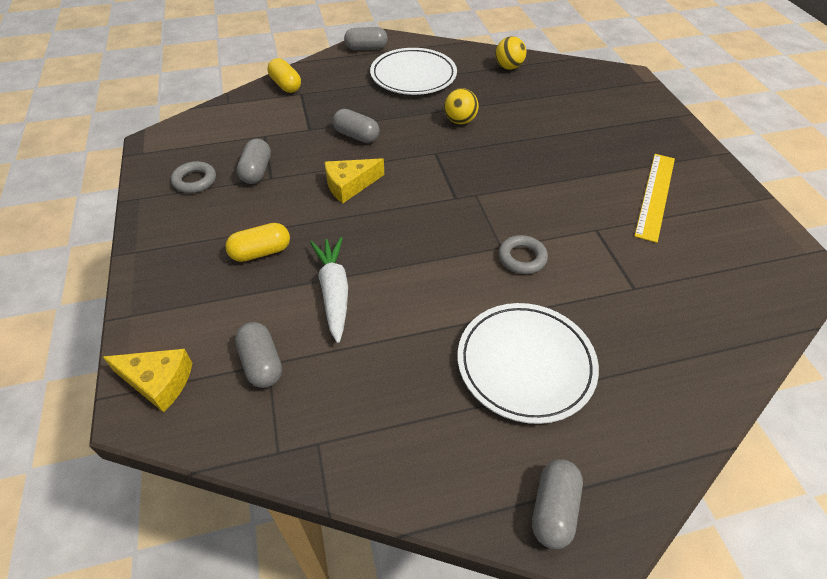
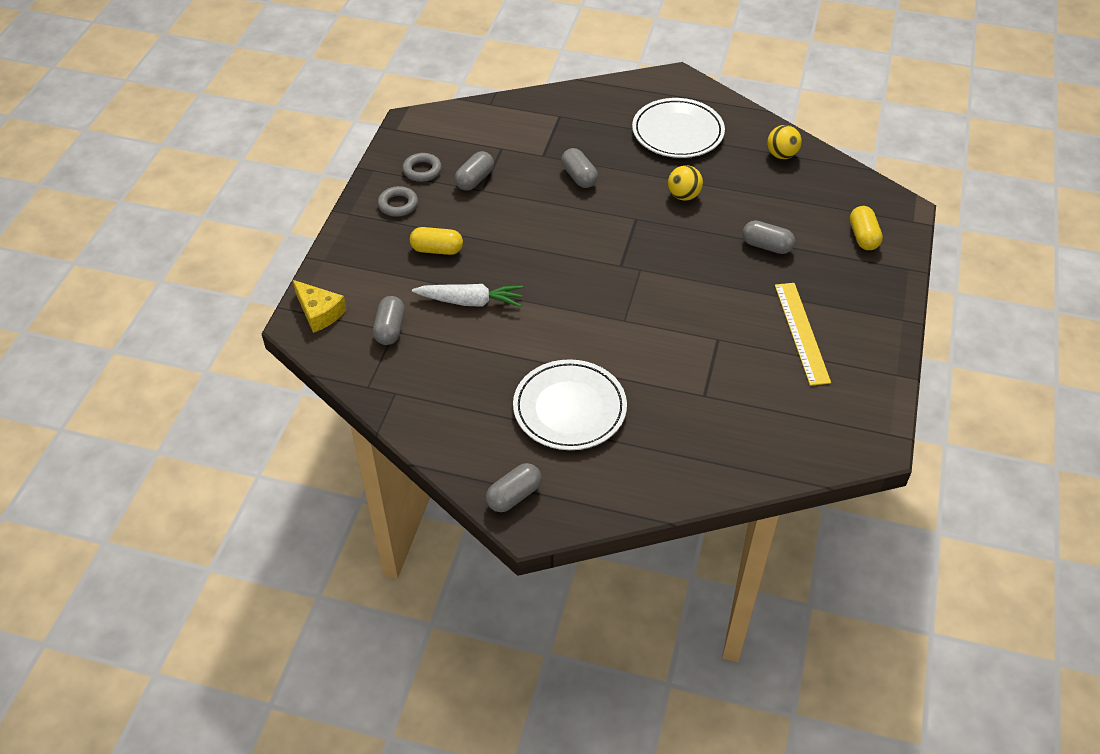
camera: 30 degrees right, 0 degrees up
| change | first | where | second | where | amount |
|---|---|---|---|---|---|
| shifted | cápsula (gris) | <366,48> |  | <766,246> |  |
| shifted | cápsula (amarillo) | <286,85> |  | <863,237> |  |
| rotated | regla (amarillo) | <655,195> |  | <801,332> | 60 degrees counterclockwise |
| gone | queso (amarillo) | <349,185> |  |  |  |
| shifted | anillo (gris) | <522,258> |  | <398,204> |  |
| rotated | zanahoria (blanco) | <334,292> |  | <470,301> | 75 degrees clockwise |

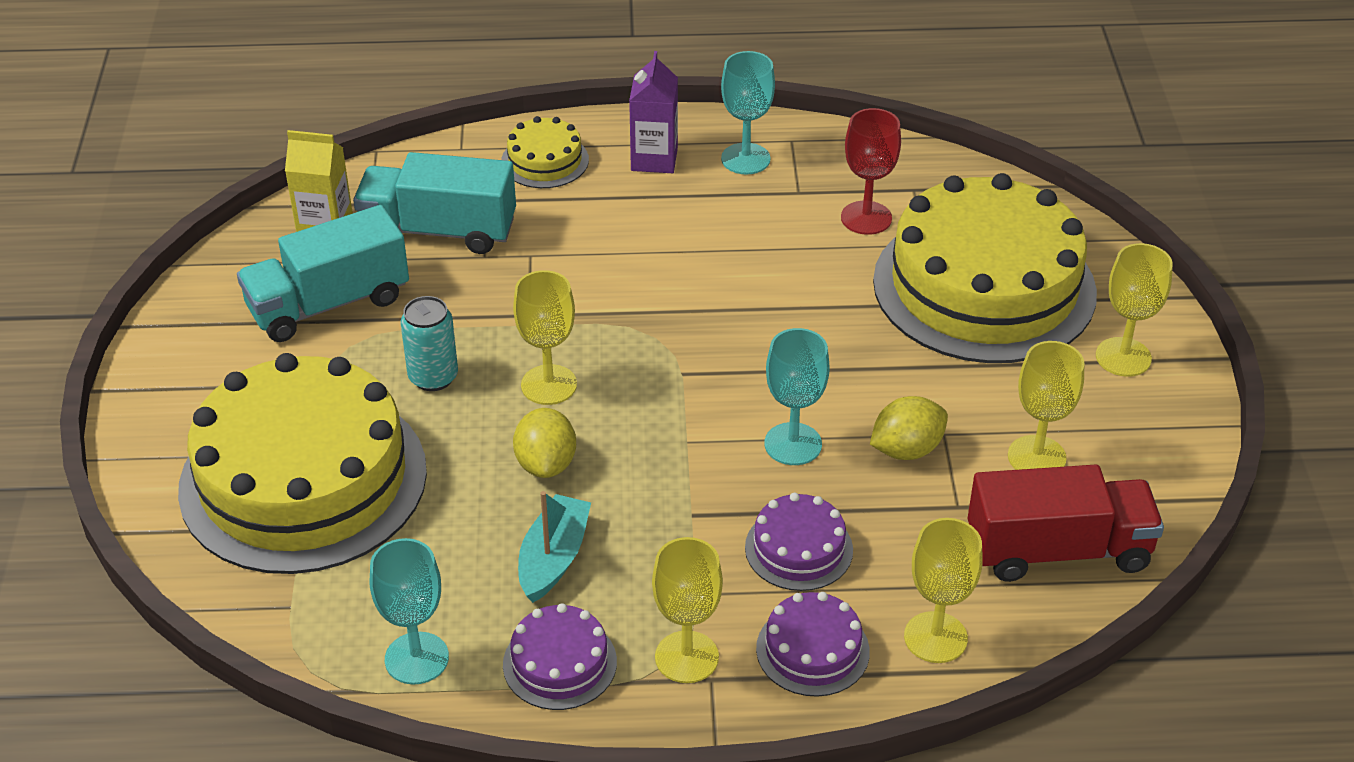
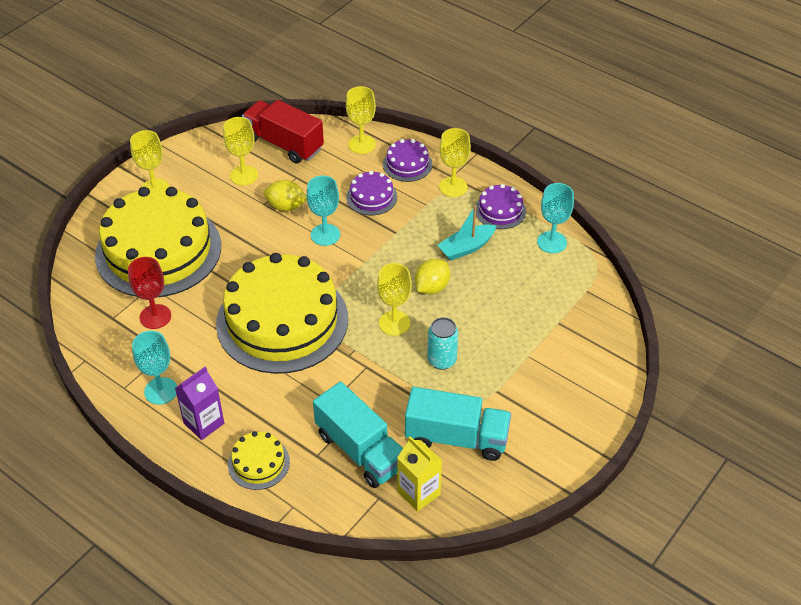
camera: 140 degrees left, 5 degrees up
| change | first | where | second | where | amount |
|---|---|---|---|---|---|
| shifted | tarta (amarillo) | <303,479> |  | <282,321> |  |

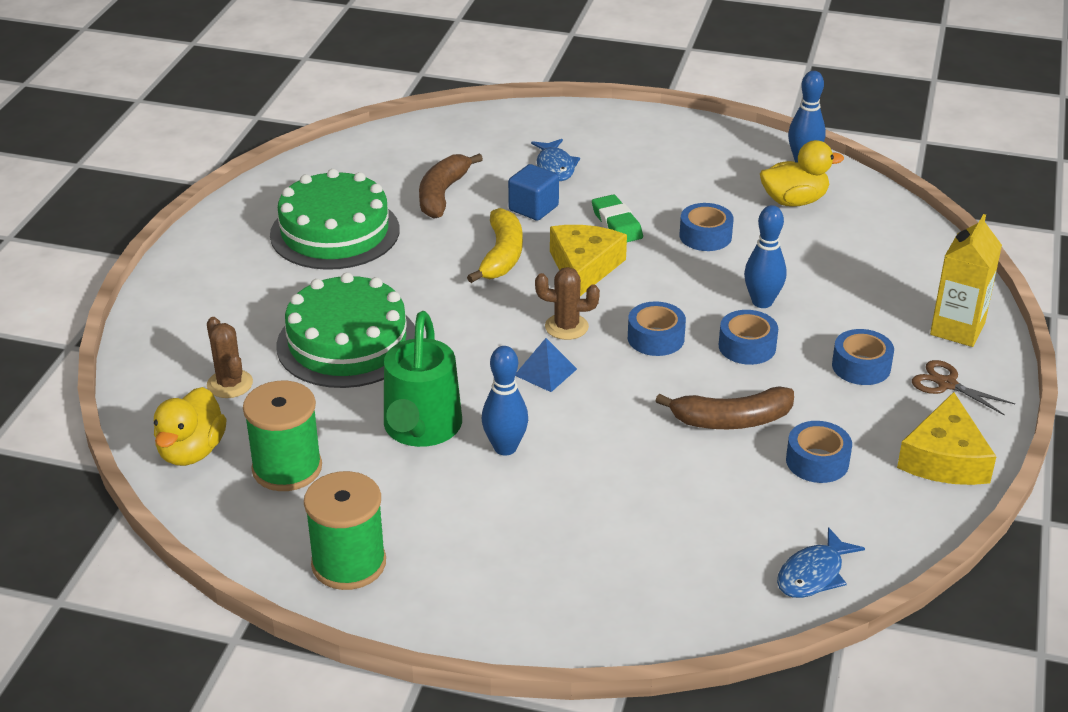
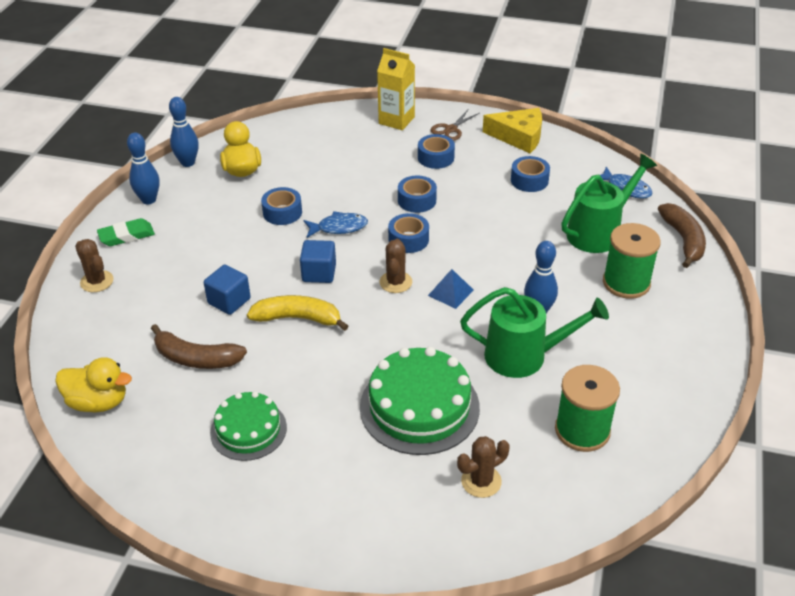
camera: 90 degrees left, 5 degrees up
| change | first | where | second | where | amount |
|---|---|---|---|---|---|
| shifted | pez (azul) | <555,167> |  | <339,227> |  |
| scaled | tarta (verde) | <335,232> |  | <248,430> | x0.62 |
| shifted | goma de borrar (verde) | <617,224> |  | <126,236> |  |
| shifted | bolo (azul) | <762,302> |  | <149,200> |  |
| swapped | queso (amarillo) | <584,268> | cubo (azul) | <319,273> |  |
| shifted | plátano (marrón) | <731,420> |  | <683,240> |  |
| shifted | pato (amarillo) | <192,451> |  | <98,402> |  |
| shifted | carrete (verde) | <349,563> |  | <626,283> |  |
| new |  |  | regadera (verde) | <599,232> |  |
| new |  |  | cactus (marrón) | <97,281> |  |

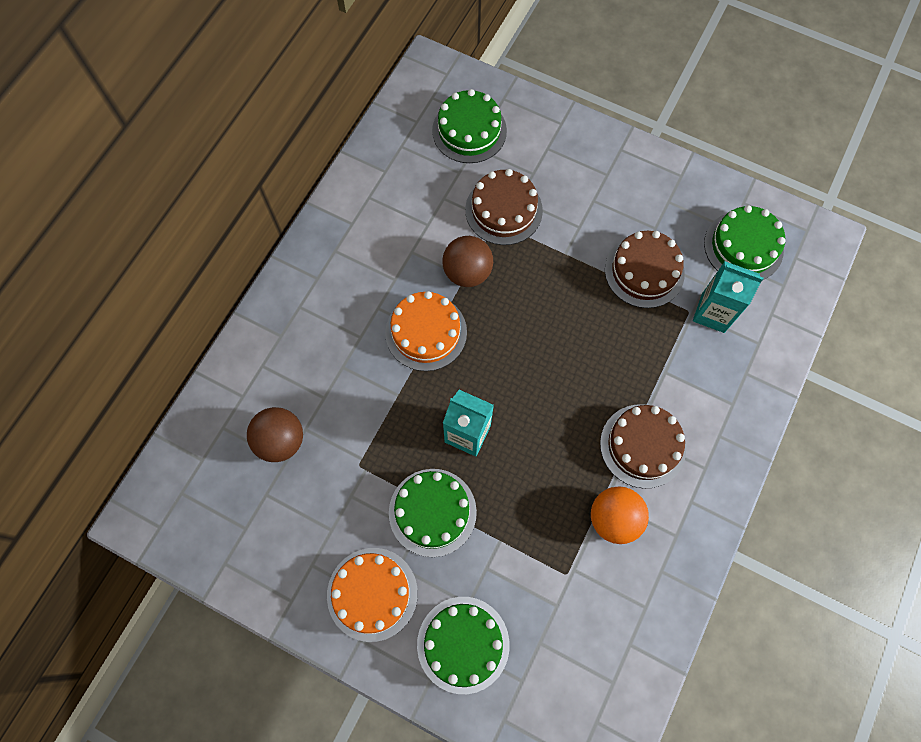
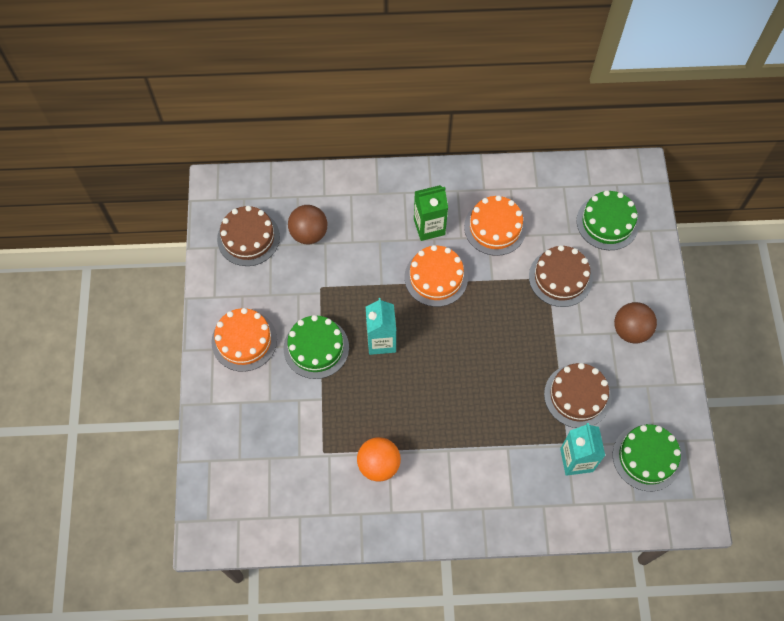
camera: 60 degrees right, 5 degrees down
| change | first | where | second | where | amount |
|---|---|---|---|---|---|
| shifted | pelota (marrón) | <467,272> |  | <631,330> |  |
| shifted | tarta (marrón) | <642,445> |  | <248,238> |  |
| gone | tarta (verde) | <463,644> |  |  |  |
| new |  |  | cartón de leche (verde) | <429,227> |  |
| new |  |  | tarta (naranja) | <495,227> |  |

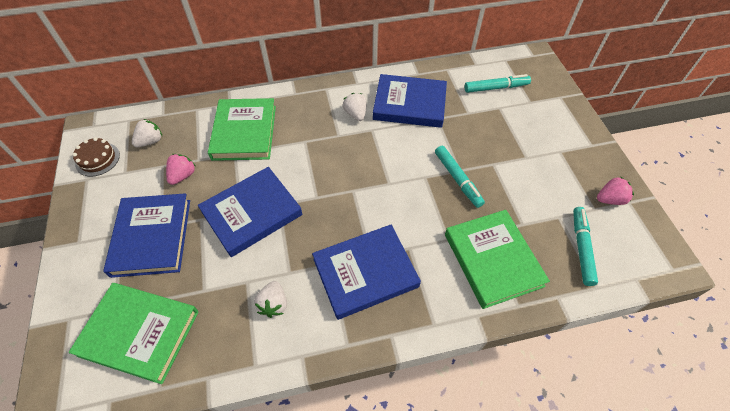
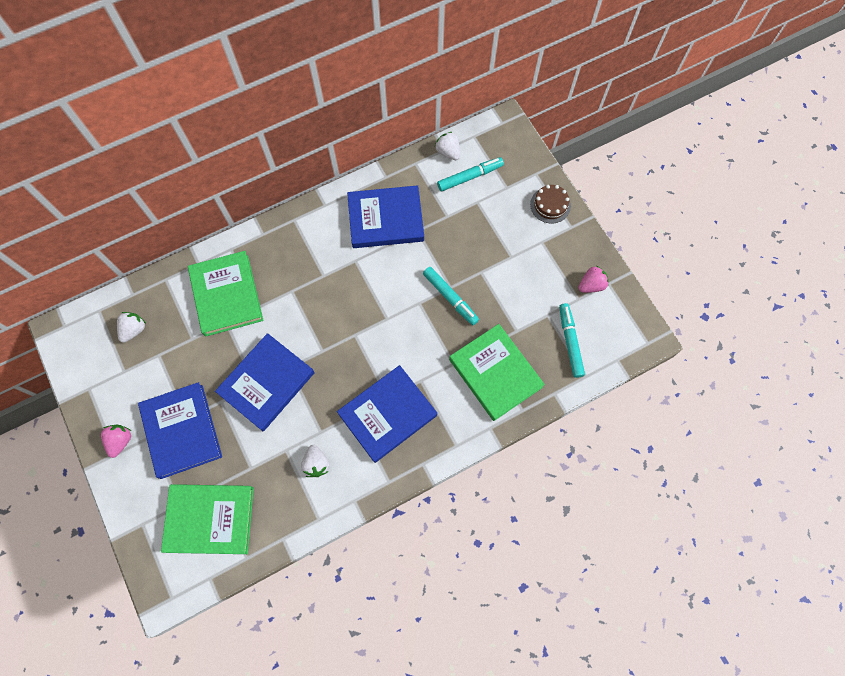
camera: 15 degrees left, 15 degrees up
| change | first | where | second | where | amount |
|---|---|---|---|---|---|
| shifted | fresa (blanco) | <355,114> |  | <448,152> |  |
| shifted | tarta (marrón) | <97,159> |  | <550,205> |  |
| shifted | fresa (rosa) | <183,175> |  | <120,441> |  |

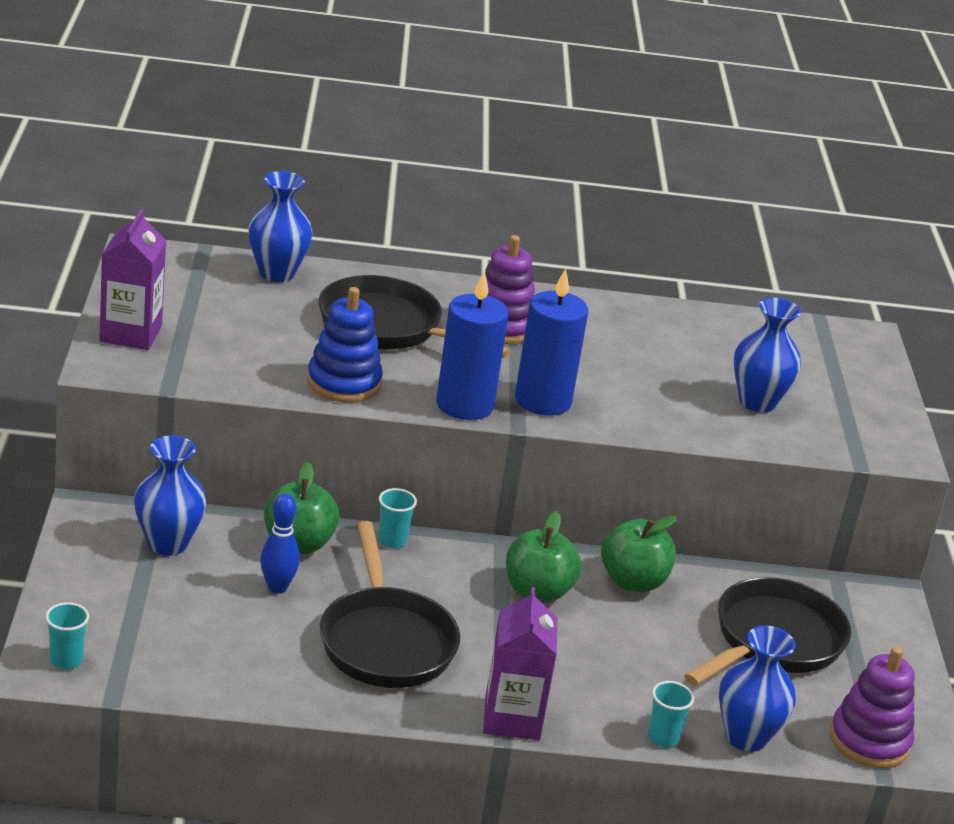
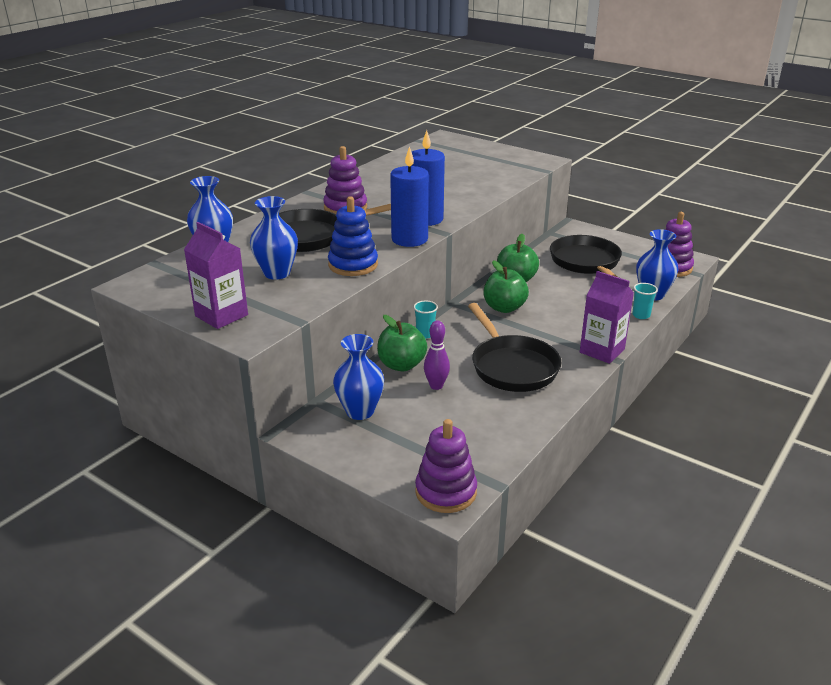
camera: 50 degrees left, 0 degrees up
| change | first | where | second | where | amount |
|---|---|---|---|---|---|
| shifted | florero (azul) | <757,402> |  | <277,273> |  |
| repainted | bolo (azul) | <277,587> | bolo (morado) | <436,386> |  |
| rotated | sartén (negro) | <385,641> |  | <512,366> | 45 degrees clockwise |
| swapped | vaso (turquesa) | <66,660> | juguete apilable (morado) | <446,492> |  |

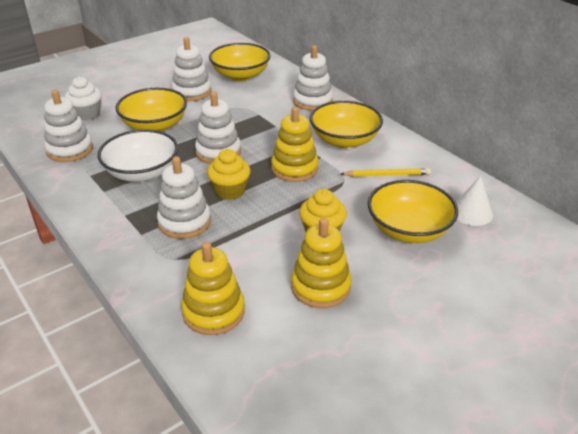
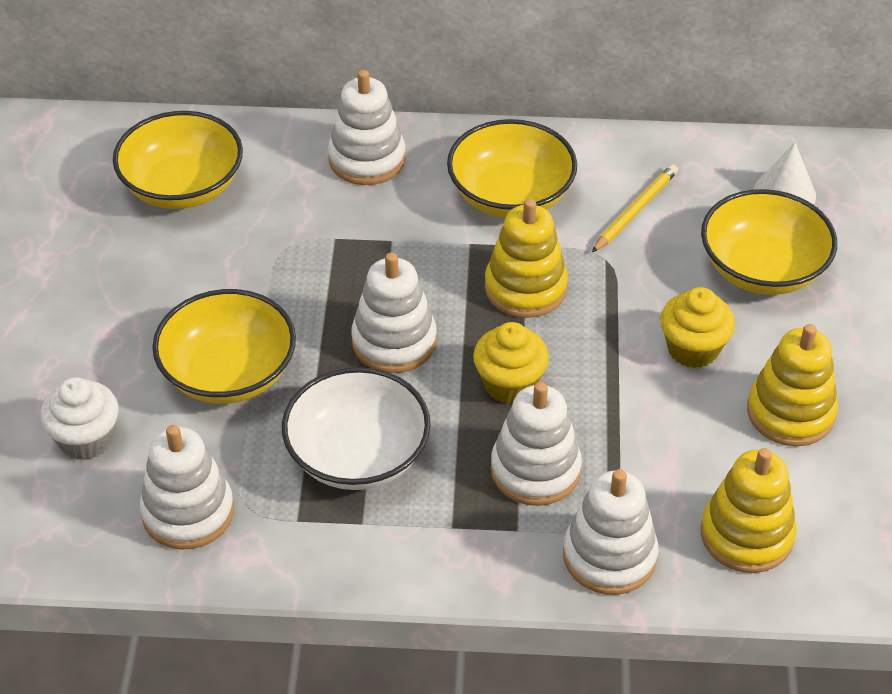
camera: 50 degrees left, 10 degrees up
| change | first | where | second | where | amount |
|---|---|---|---|---|---|
| shifted | juguete apilable (blanco) | <192,92> |  | <609,556> |  |

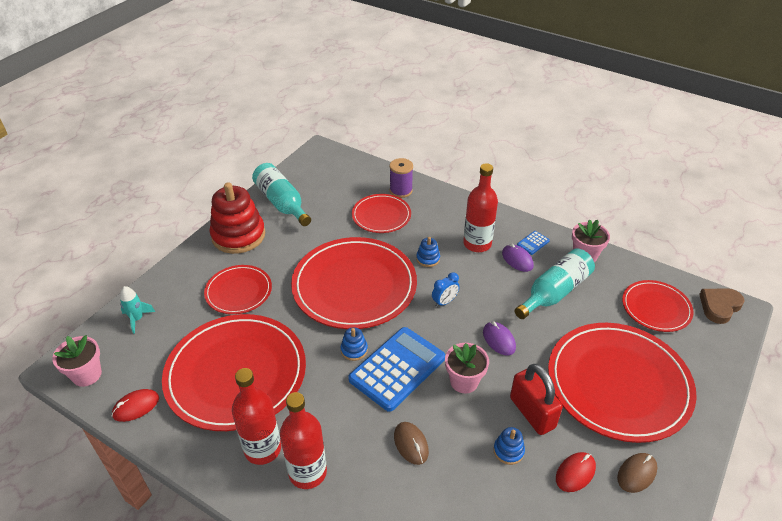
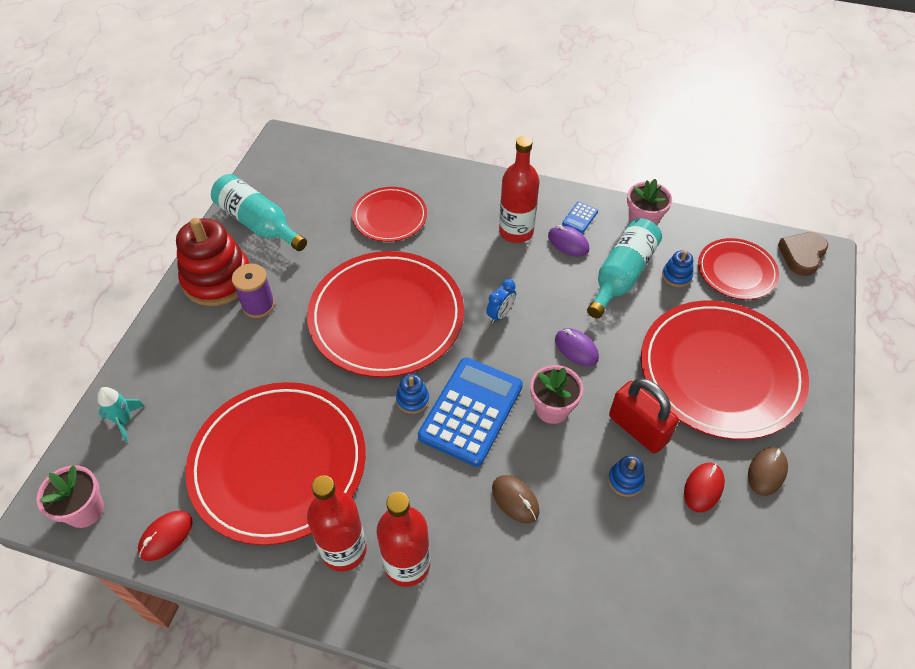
camera: 15 degrees left, 10 degrees up
| change | first | where | second | where | amount |
|---|---|---|---|---|---|
| shifted | carrete (morado) | <401,191> |  | <258,305> |  |
| shifted | juguete apilable (azul) | <428,259> |  | <676,276> |  |
| gone | plato (rojo) | <238,291> |  |  |  |

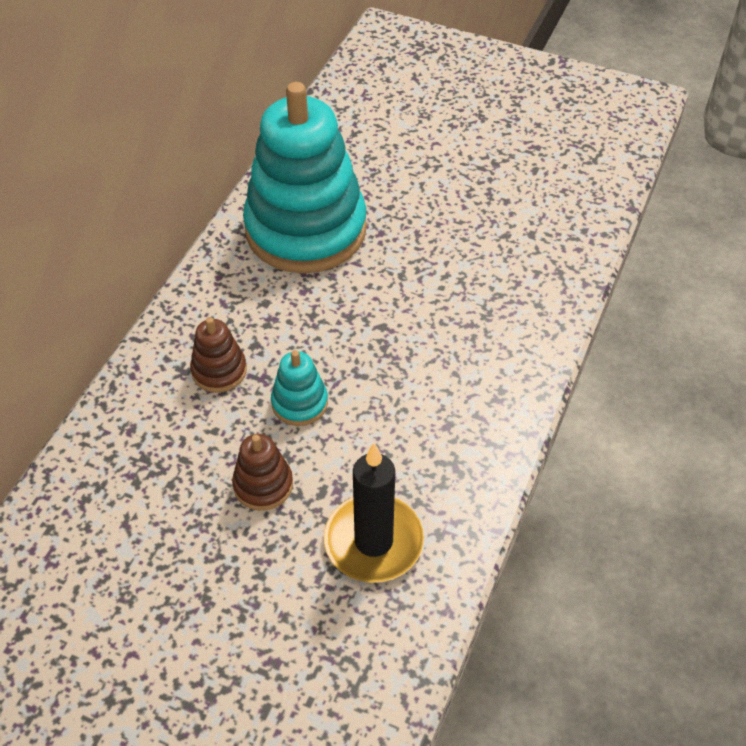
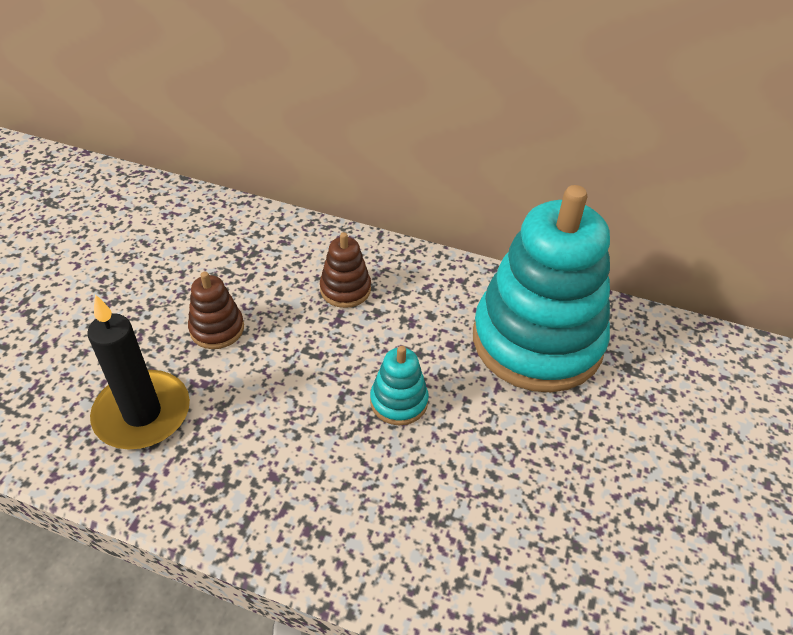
camera: 85 degrees right, 5 degrees down
| change | first | where | second | where | amount |
|---|---|---|---|---|---|
| shifted | juguete apilable (turquesa) | <299,403> |  | <399,401> |  |

